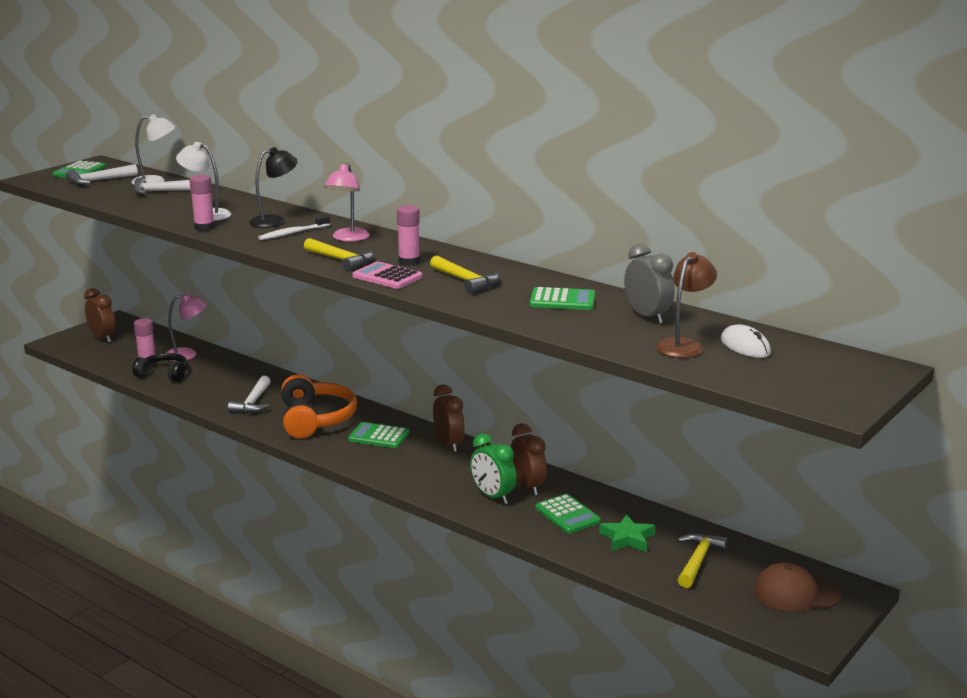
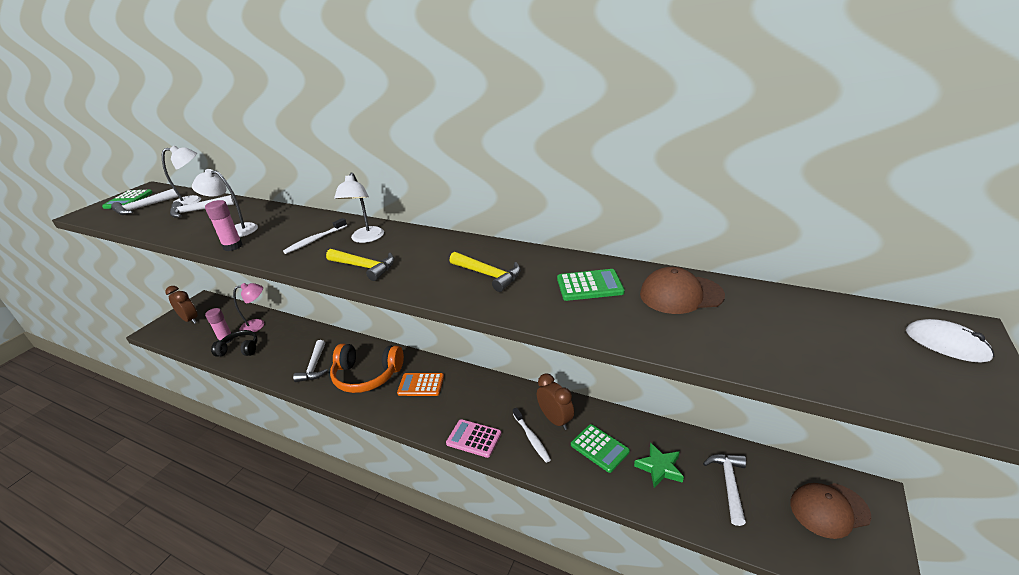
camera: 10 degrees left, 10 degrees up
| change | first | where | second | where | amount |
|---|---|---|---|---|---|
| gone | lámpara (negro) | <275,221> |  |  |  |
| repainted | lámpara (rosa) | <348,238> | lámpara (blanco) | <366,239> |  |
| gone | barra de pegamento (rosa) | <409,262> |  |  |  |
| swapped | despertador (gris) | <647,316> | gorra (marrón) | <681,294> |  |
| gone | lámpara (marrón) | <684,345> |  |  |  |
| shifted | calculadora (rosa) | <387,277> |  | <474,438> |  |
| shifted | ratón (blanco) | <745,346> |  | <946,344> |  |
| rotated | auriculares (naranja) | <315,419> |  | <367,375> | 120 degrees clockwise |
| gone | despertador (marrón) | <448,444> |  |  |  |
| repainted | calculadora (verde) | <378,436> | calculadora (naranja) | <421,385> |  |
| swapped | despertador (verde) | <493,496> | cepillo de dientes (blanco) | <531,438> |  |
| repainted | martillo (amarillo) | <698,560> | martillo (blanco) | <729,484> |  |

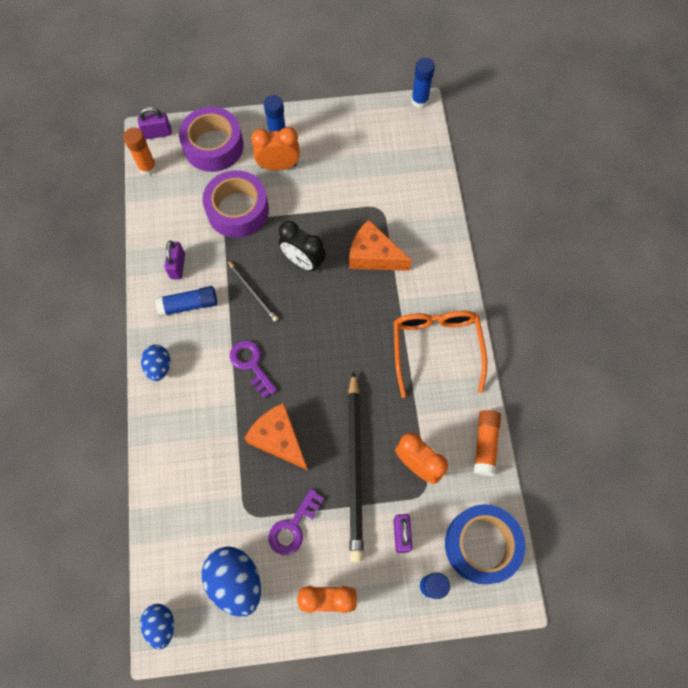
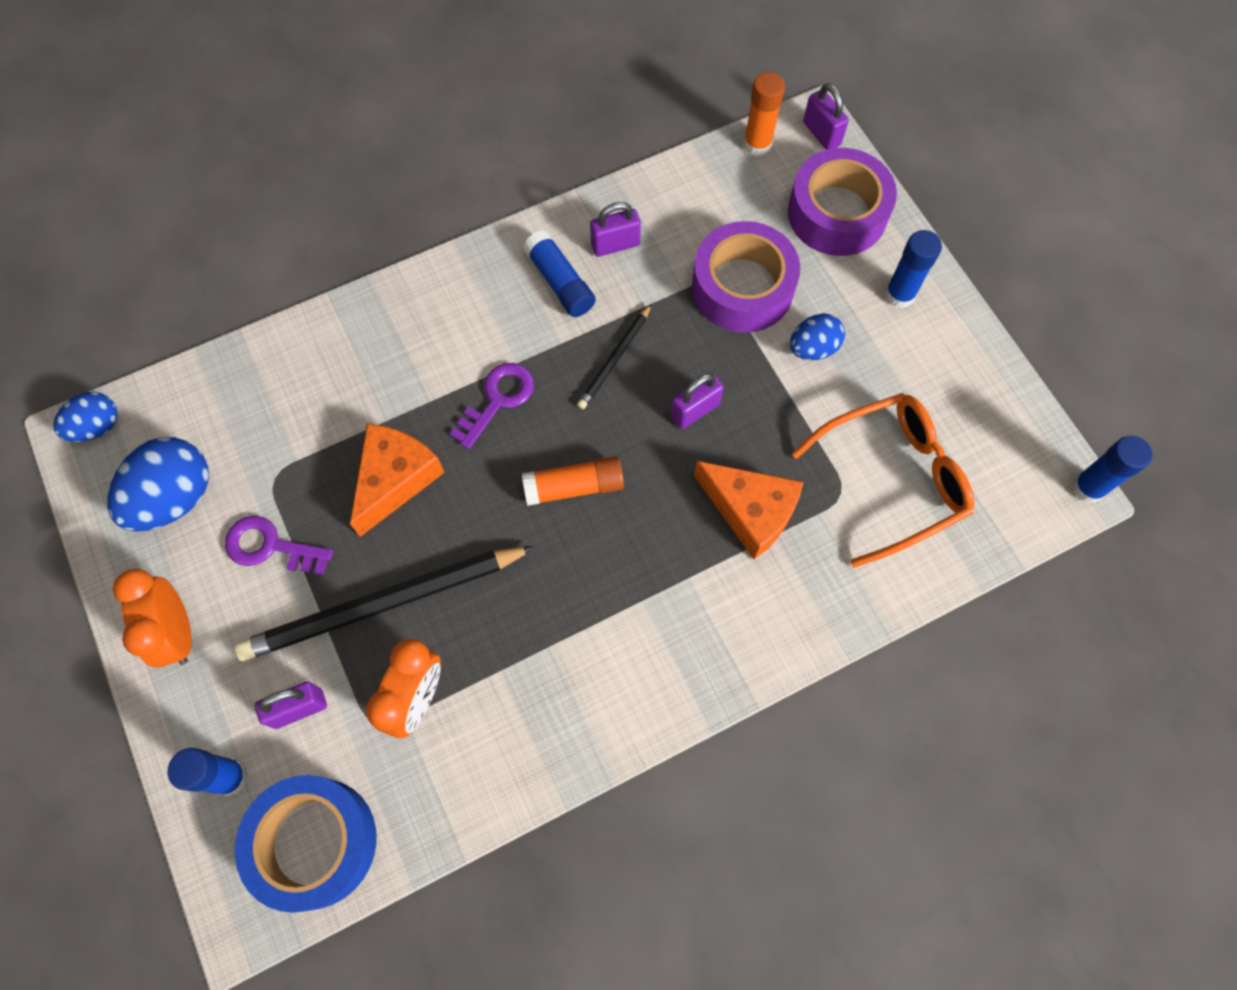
camera: 70 degrees right, 0 degrees up
| change | first | where | second | where | amount |
|---|---|---|---|---|---|
| gone | despertador (naranja) | <278,166> |  |  |  |
| rotated | queso (naranja) | <373,255> |  | <750,512> | 120 degrees clockwise |
| swapped | despertador (negro) | <303,261> | candado (morado) | <695,410> |  |
| shifted | gafas (naranja) | <436,348> |  | <892,479> |  |
| shifted | huevo (azul) | <159,367> |  | <813,348> |  |
| shifted | barra de pegamento (naranja) | <485,444> |  | <574,487> |  |

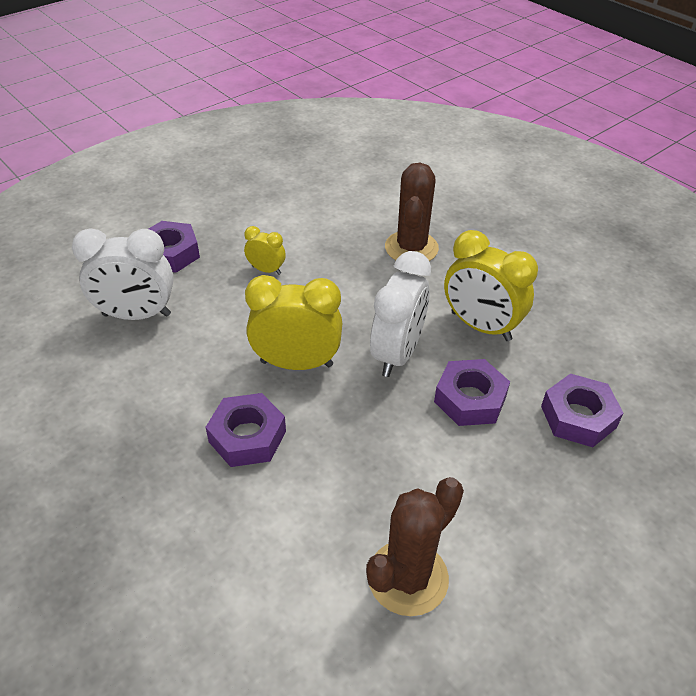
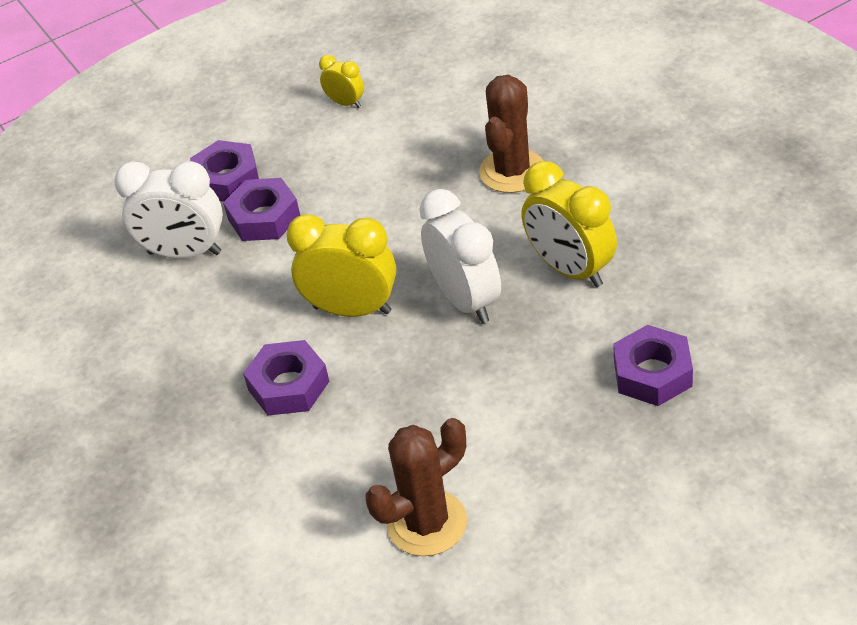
camera: 15 degrees right, 0 degrees up
| change | first | where | second | where | amount |
|---|---|---|---|---|---|
| shifted | despertador (amarillo) | <266,270> |  | <345,103> |  |
| rotated | despertador (blanco) | <397,354> |  | <466,300> | 60 degrees counterclockwise |
| shifted | tuerca (morado) | <470,399> |  | <264,217> |  |

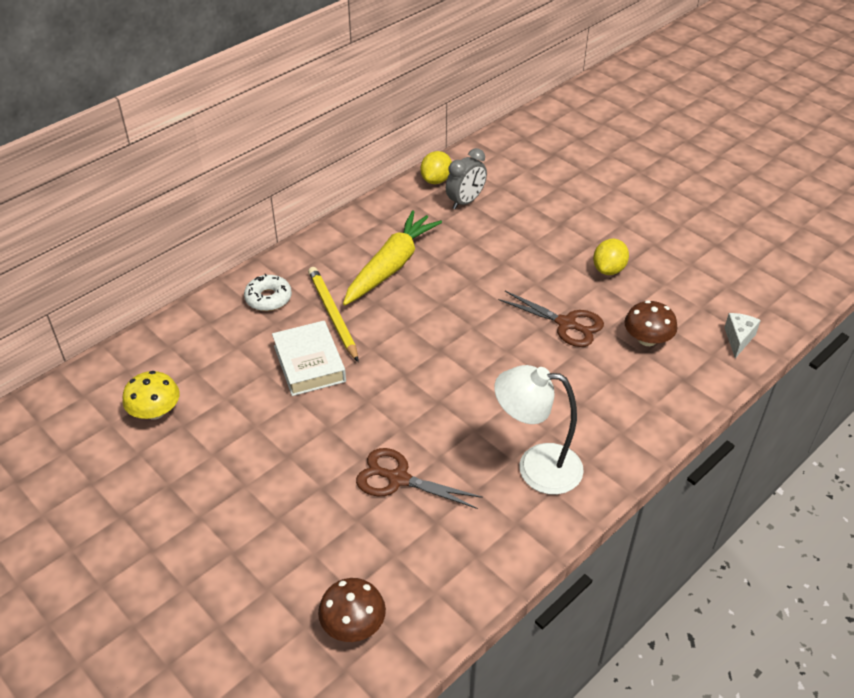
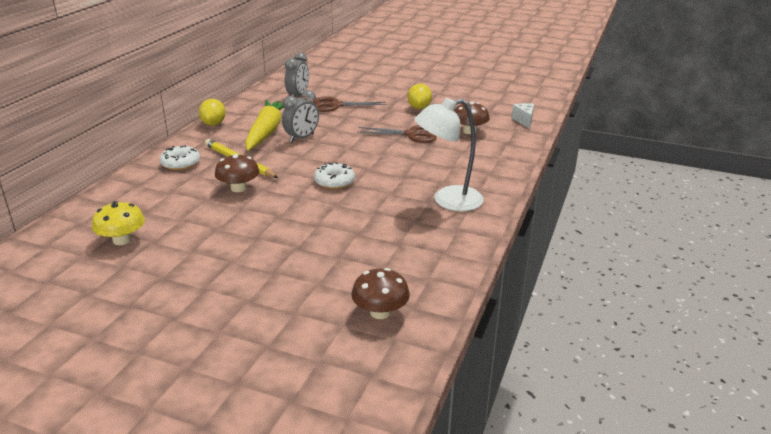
camera: 25 degrees left, 15 degrees down
| change | first | where | second | where | amount |
|---|---|---|---|---|---|
| shifted | limón (amarillo) | <436,180> |  | <213,124> |  |
| swapped | libro (blanco) | <309,363> | seta (marrón) | <239,188> |  |
| shifted | tijeras (marrón) | <398,479> |  | <335,105> |  |
| new |  |  | despertador (gris) | <302,138> |  |
| new |  |  | rosquilla (blanco) | <334,181> |  |

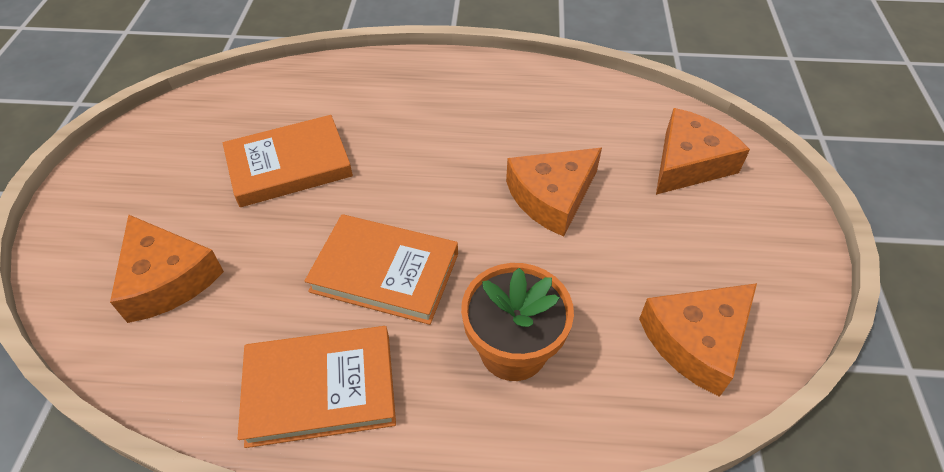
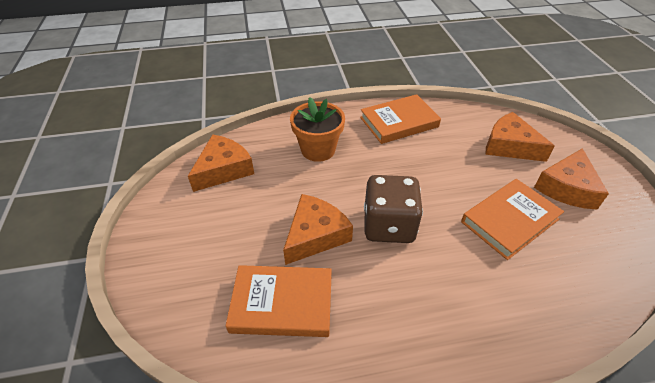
camera: 165 degrees right, 5 degrees down
| change | first | where | second | where | amount |
|---|---|---|---|---|---|
| shifted | queso (naranja) | <689,163> |  | <567,188> |  |
| shifted | libro (naranja) | <385,272> |  | <282,303> |  |
| new |  |  | dado (marrón) | <389,225> |  |

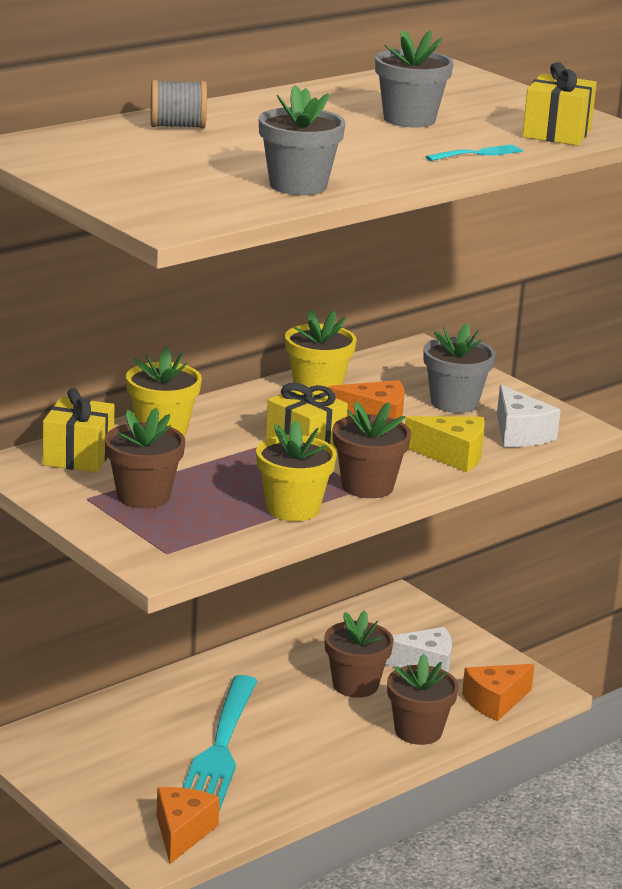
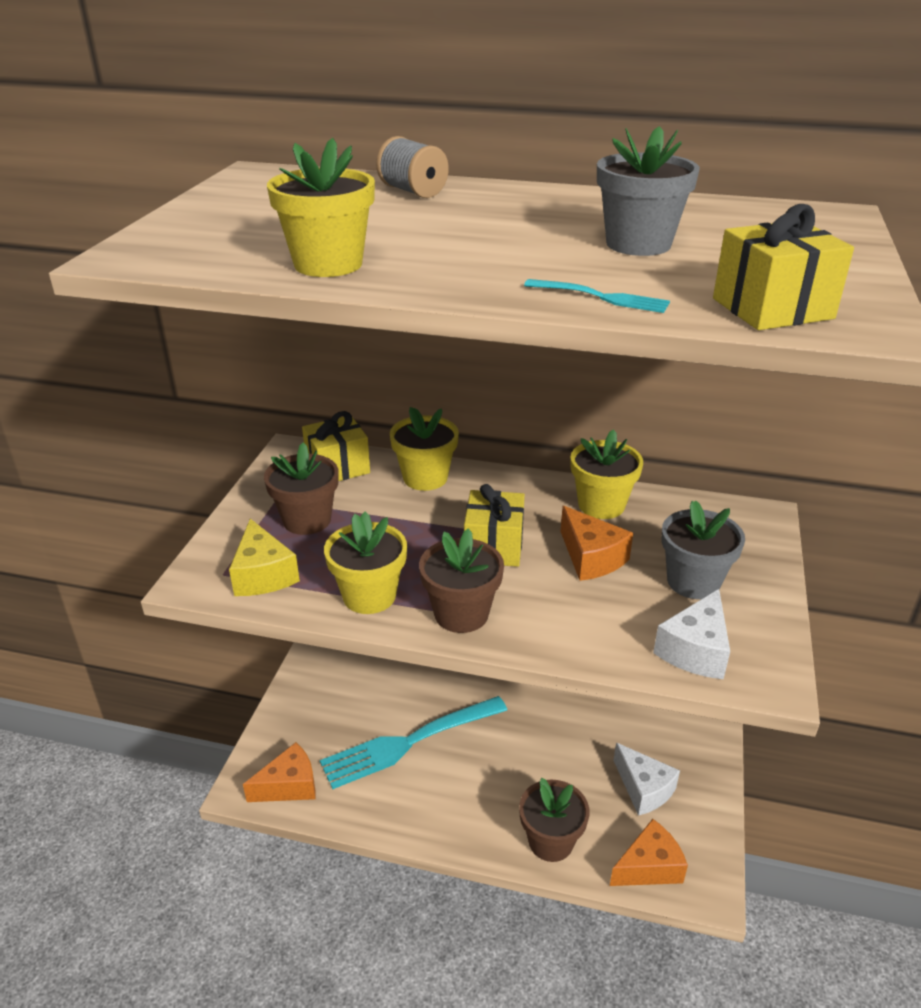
camera: 55 degrees right, 10 degrees up
| change | first | where | second | where | amount |
|---|---|---|---|---|---|
| repainted | maceta (gris) | <298,185> | maceta (amarillo) | <328,264> |  |
| shifted | queso (amarillo) | <452,455> |  | <263,575> |  |
| gone | maceta (marrón) | <355,685> |  |  |  |
| rotated | queso (naranja) | <495,702> |  | <649,867> | 135 degrees clockwise |

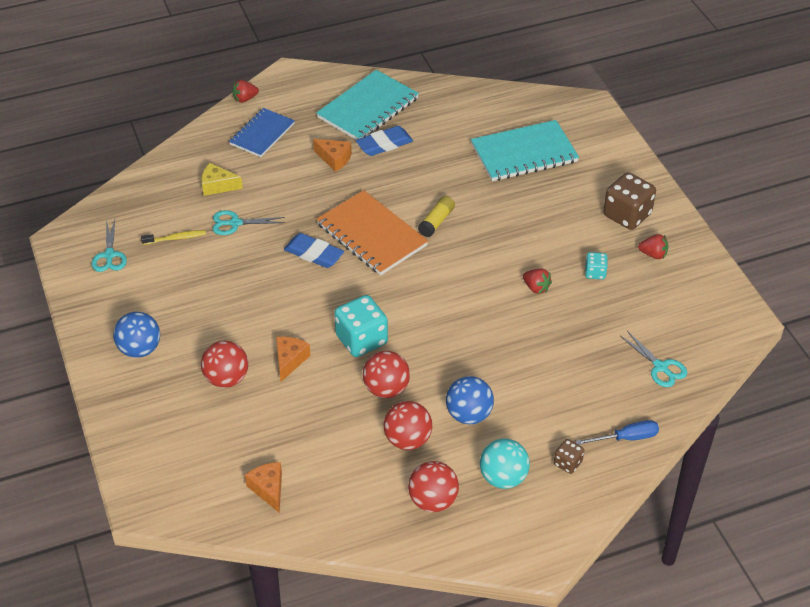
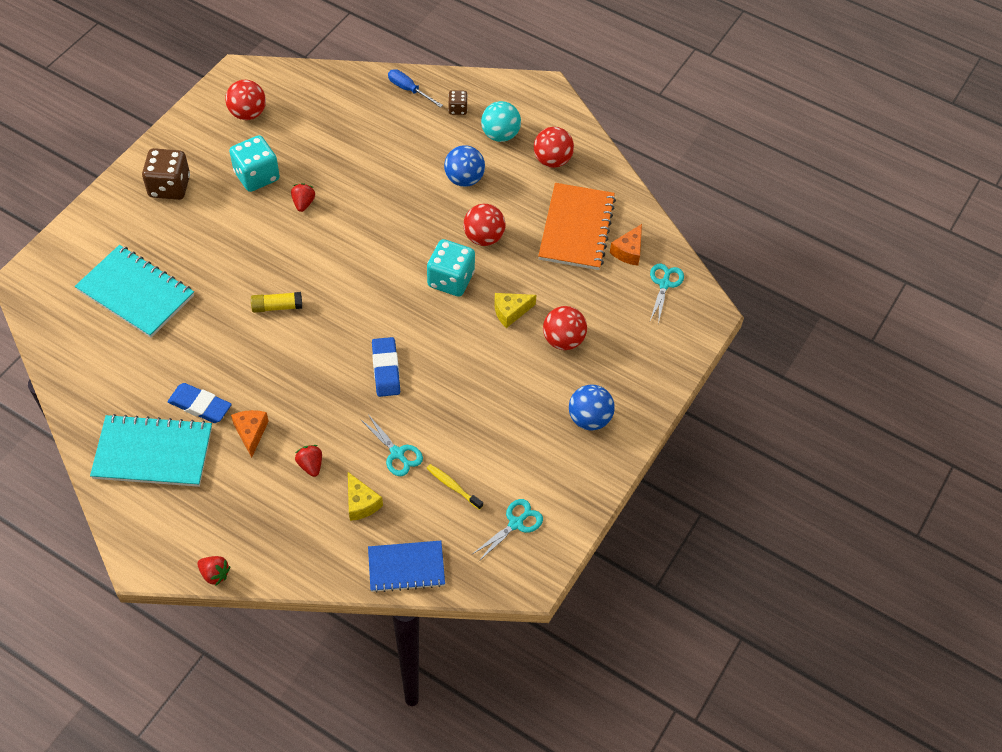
camera: 130 degrees left, 10 degrees up
| change | first | where | second | where | amount |
|---|---|---|---|---|---|
| shifted | cuaderno (azul) | <262,134> |  | <406,567> |  |
| shifted | cuaderno (naranja) | <371,235> |  | <576,228> |  |
| shifted | fresa (rojo) | <653,254> |  | <310,465> |  |
| scaled | dado (turquesa) | <595,273> |  | <257,176> | x1.95 |
| shifted | tijeras (turquesa) | <660,367> |  | <664,284> |  |
| repainted | queso (naranja) | <289,360> | queso (amarillo) | <510,312> |  |
| shifted | pelota (rojo) | <407,440> |  | <248,113> |  |

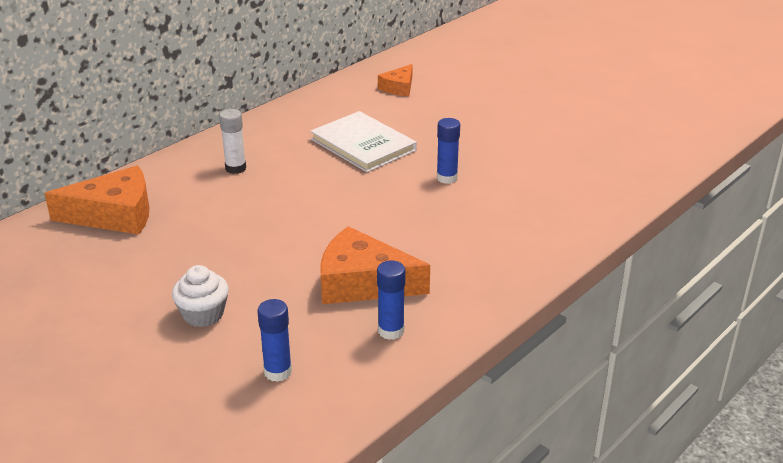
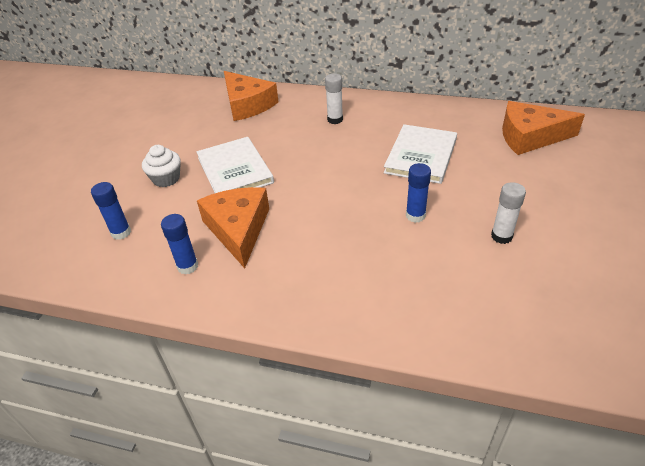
camera: 65 degrees right, 10 degrees up
| change | first | where | second | where | amount |
|---|---|---|---|---|---|
| scaled | queso (naranja) | <399,87> |  | <530,137> | x1.77 |
| new |  |  | libro (blanco) | <235,170> |  |
| new |  |  | barra de pegamento (blanco) | <501,236> |  |

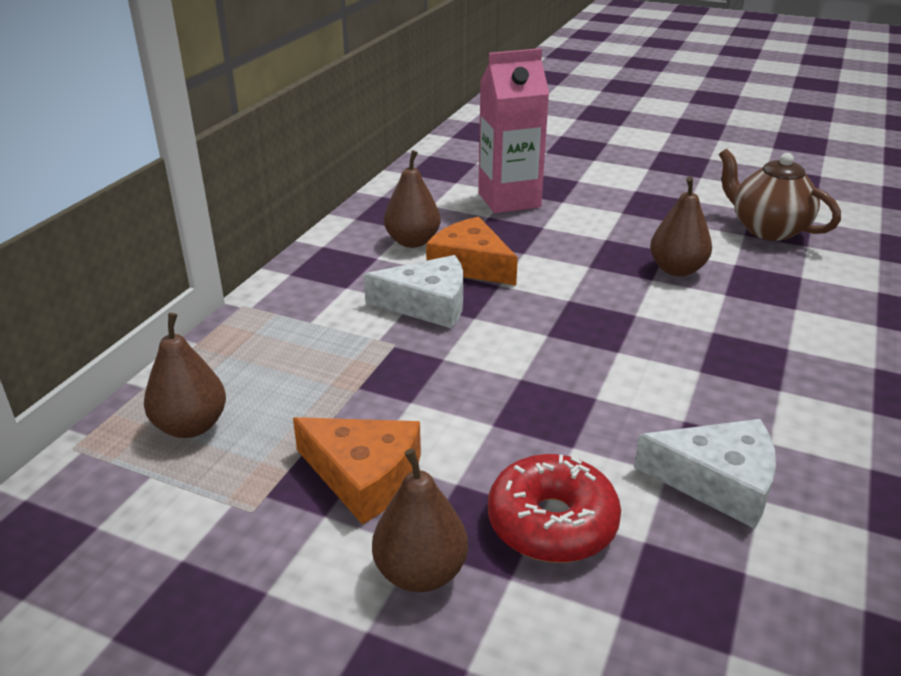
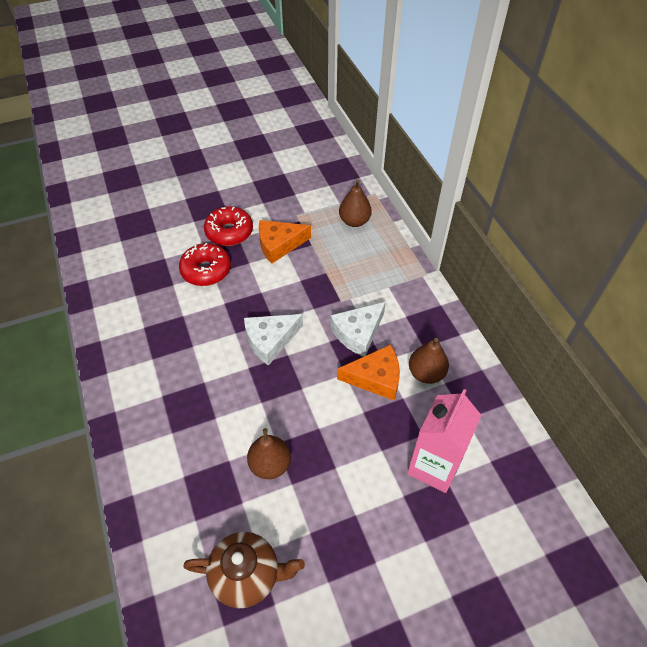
camera: 135 degrees right, 20 degrees up
| change | first | where | second | where | amount |
|---|---|---|---|---|---|
| shifted | queso (blanco) | <718,482> |  | <270,340> |  |
| swapped | pera (marrón) | <420,572> | rosquilla (rojo) | <229,232> |  |

